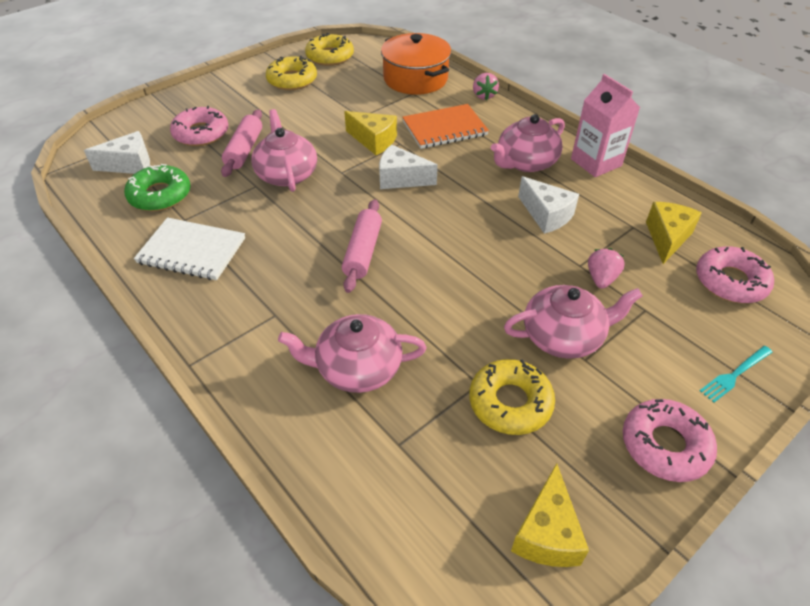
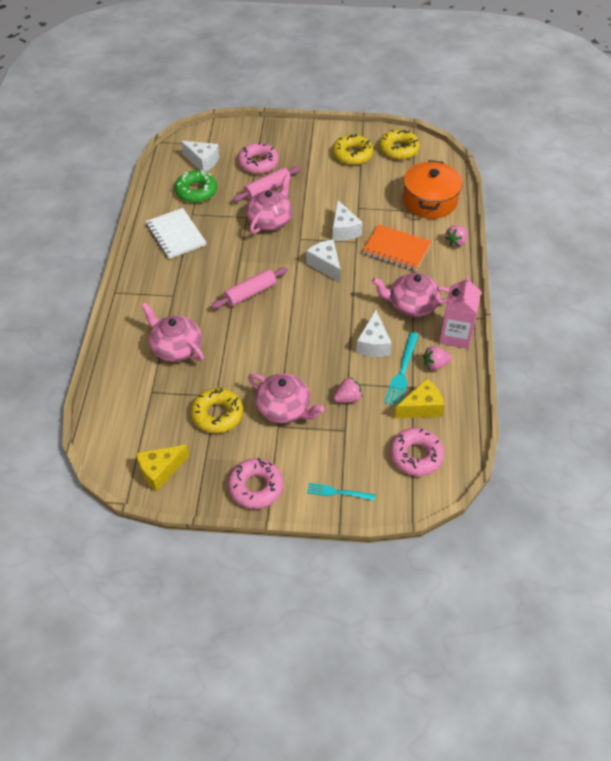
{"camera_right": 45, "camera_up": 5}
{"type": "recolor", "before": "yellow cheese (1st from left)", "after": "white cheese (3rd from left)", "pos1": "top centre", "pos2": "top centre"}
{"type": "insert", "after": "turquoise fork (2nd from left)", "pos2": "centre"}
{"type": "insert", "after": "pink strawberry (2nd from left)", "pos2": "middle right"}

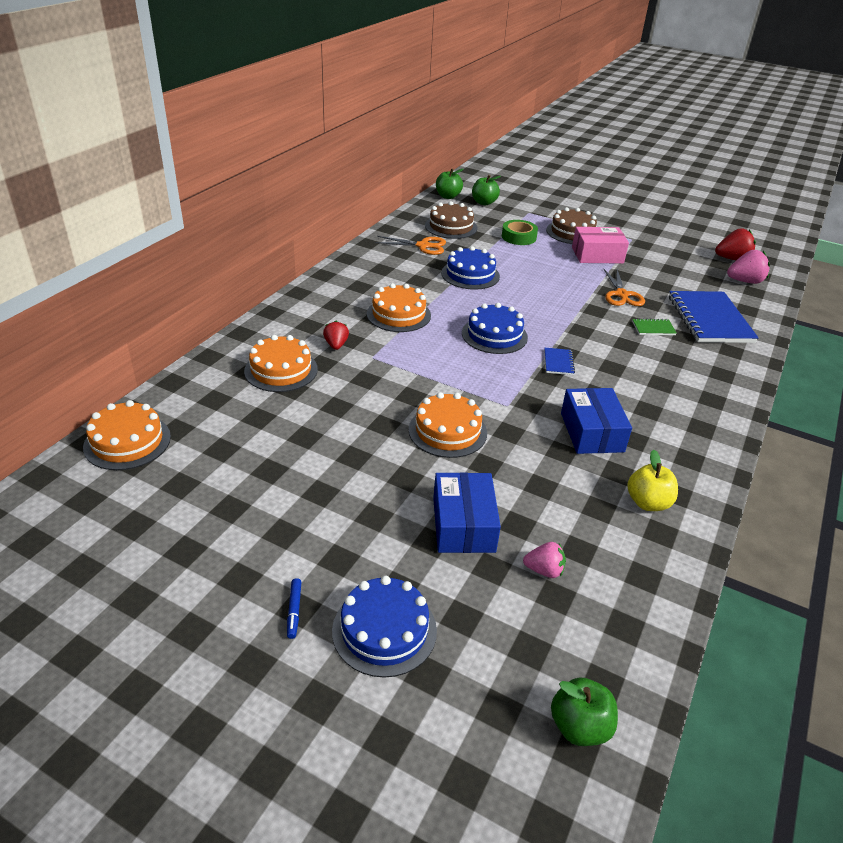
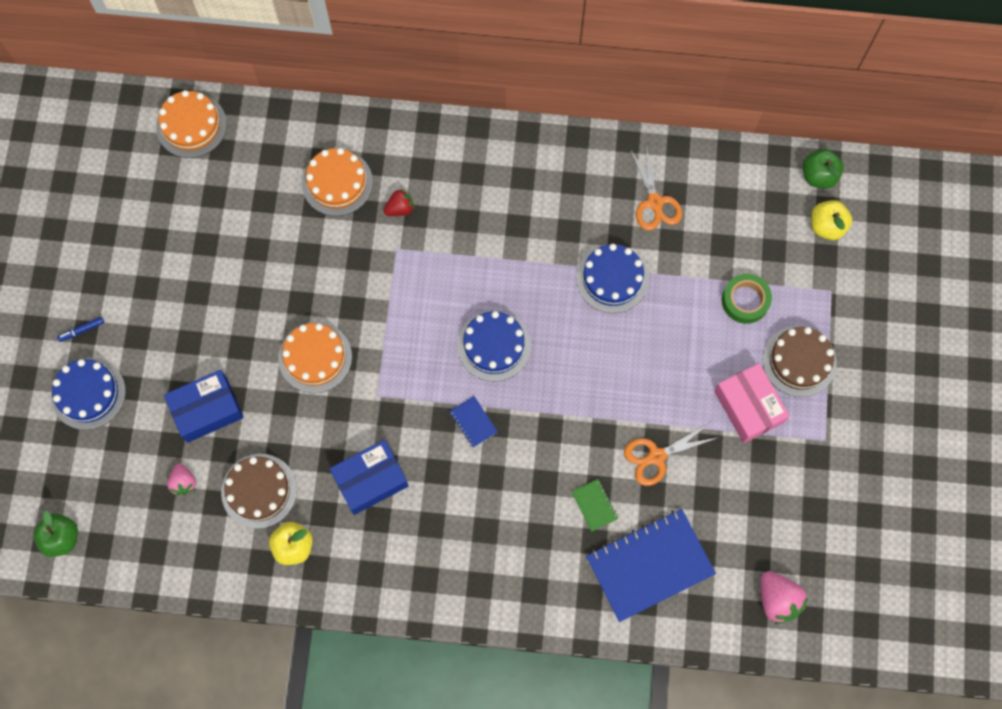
{"camera_right": 70, "camera_up": 35}
{"type": "recolor", "before": "green apple (2nd from left)", "after": "yellow apple (2nd from left)", "pos1": "top centre", "pos2": "top right"}
{"type": "move", "before": "brown cake (1st from left)", "pos1": "top centre", "pos2": "bottom left"}
{"type": "delete", "before": "red strawberry (2nd from left)", "pos1": "top right"}
{"type": "delete", "before": "orange cake (3rd from left)", "pos1": "centre"}
{"type": "rotate", "before": "blue notebook (1st from left)", "pos1": "centre", "pos2": "centre", "turn": 75}

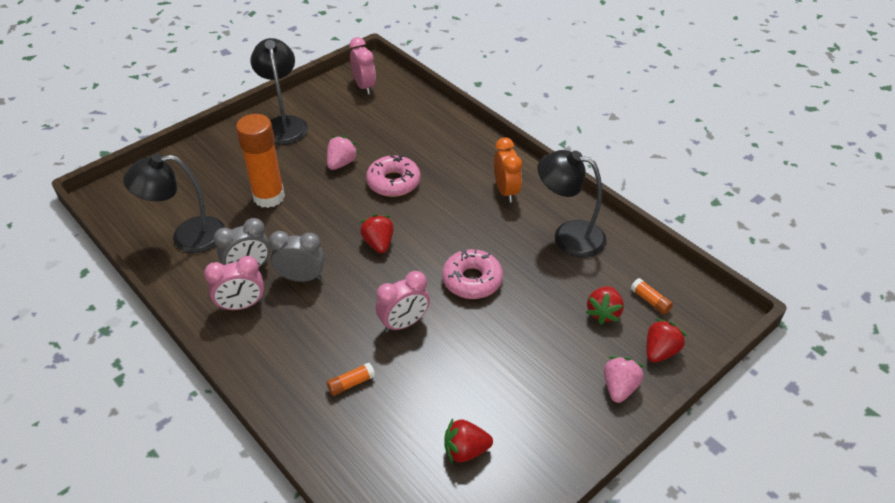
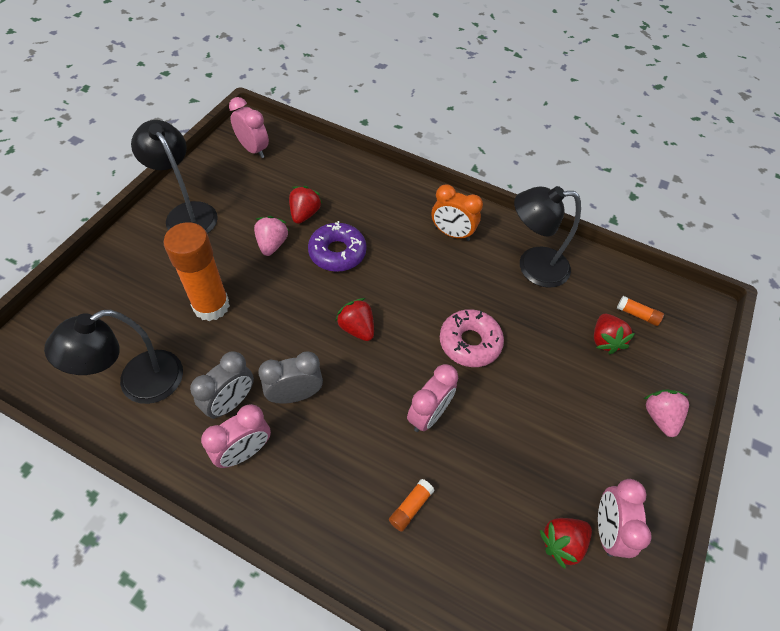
{"camera_right": -25, "camera_up": 10}
{"type": "rotate", "before": "orange clock", "pos1": "centre", "pos2": "centre", "turn": 150}
{"type": "recolor", "before": "pink donut (1st from left)", "after": "purple donut", "pos1": "centre", "pos2": "centre"}
{"type": "move", "before": "red strawberry (4th from left in the first image)", "after": "red strawberry (1st from left)", "pos1": "bottom right", "pos2": "top centre"}
{"type": "insert", "after": "pink clock (4th from left)", "pos2": "bottom right"}

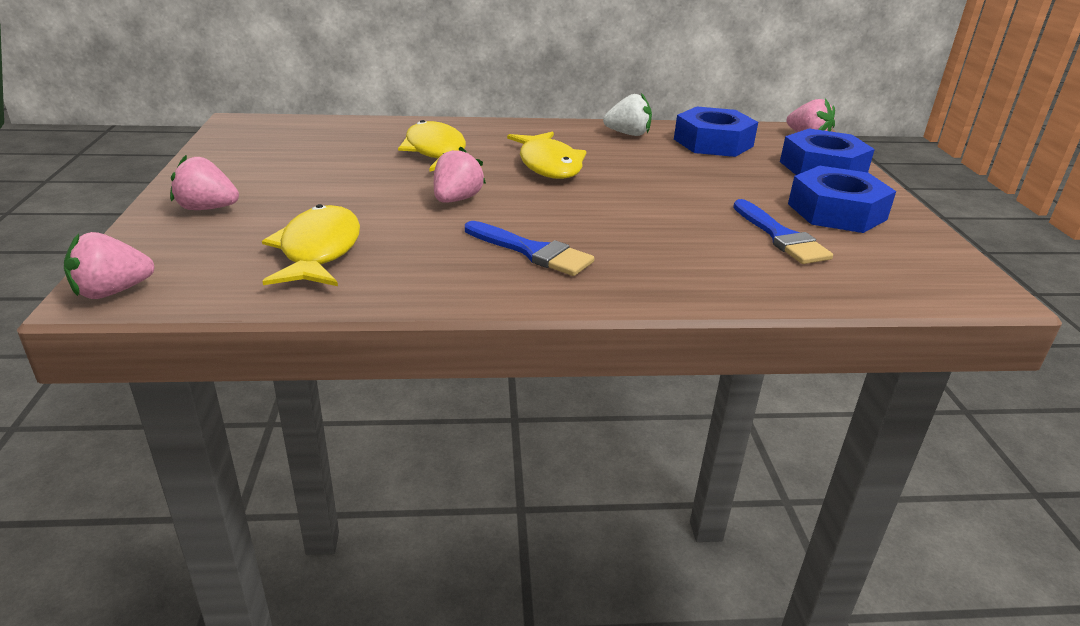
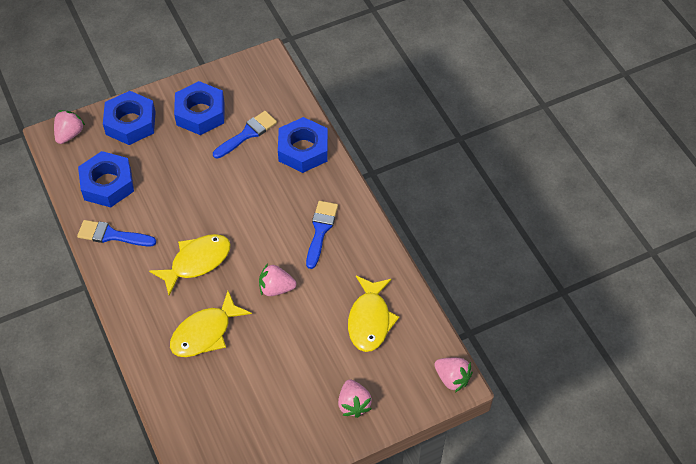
{"camera_right": -110, "camera_up": 25}
{"type": "replace", "before": "white strawberry", "after": "blue brush (1st from left)", "pos1": "top centre", "pos2": "middle left"}
{"type": "rotate", "before": "yellow fish (1st from left in the first image)", "pos1": "middle left", "pos2": "bottom centre", "turn": -60}
{"type": "insert", "after": "blue nut (4th from left)", "pos2": "top centre"}

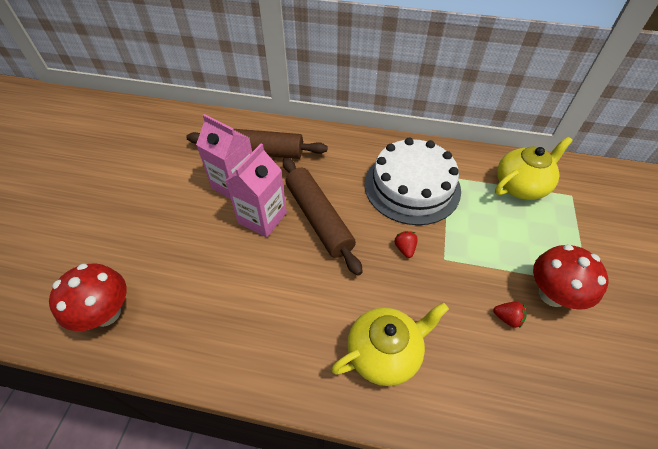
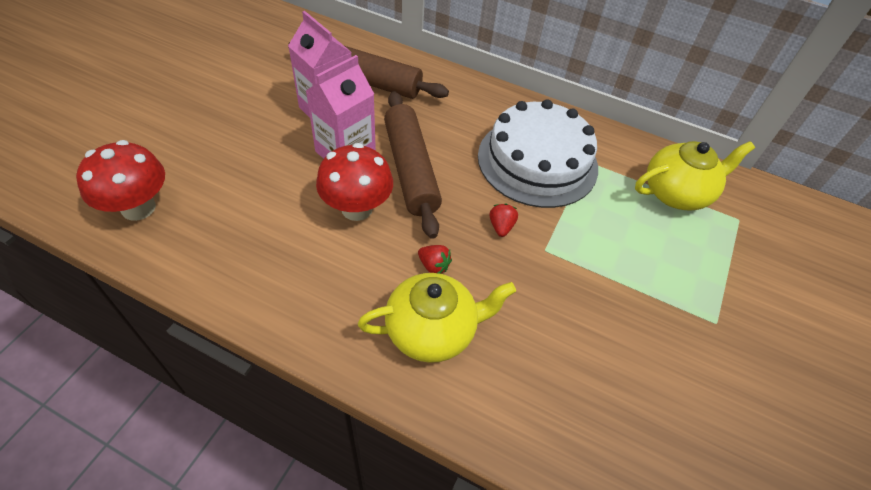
{"camera_right": 10, "camera_up": 0}
{"type": "move", "before": "red mushroom (2nd from left)", "pos1": "middle right", "pos2": "centre"}
{"type": "move", "before": "red strawberry (2nd from left in the first image)", "after": "red strawberry (1st from left)", "pos1": "bottom right", "pos2": "centre"}

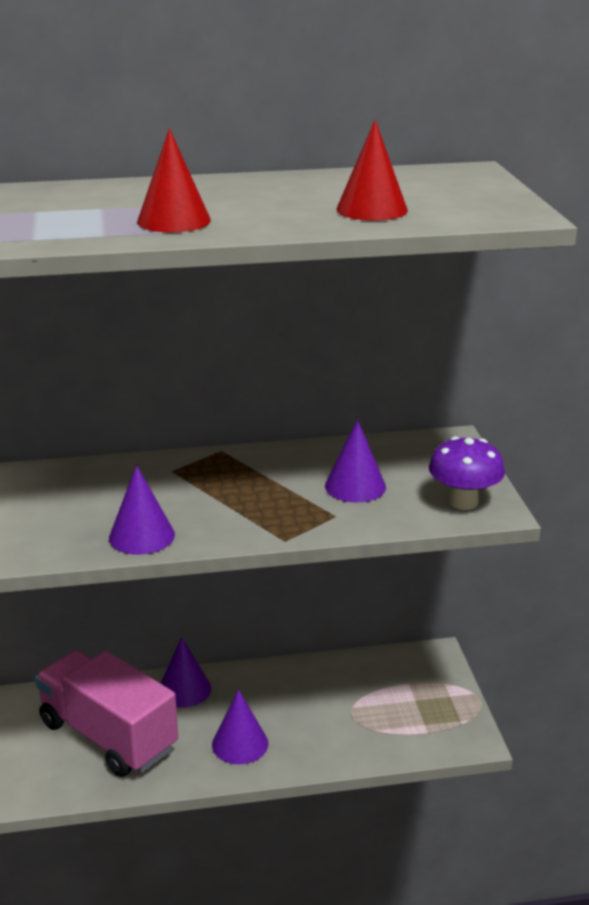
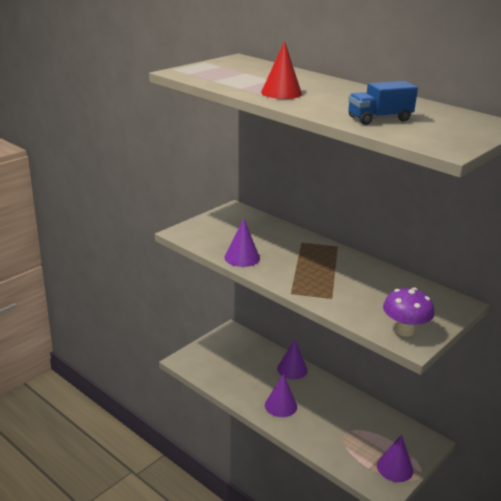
{"camera_right": 50, "camera_up": 0}
{"type": "replace", "before": "red cone (2nd from left)", "after": "blue truck", "pos1": "top centre", "pos2": "top right"}
{"type": "move", "before": "purple cone (4th from left)", "pos1": "centre", "pos2": "bottom right"}
{"type": "delete", "before": "pink truck", "pos1": "bottom left"}

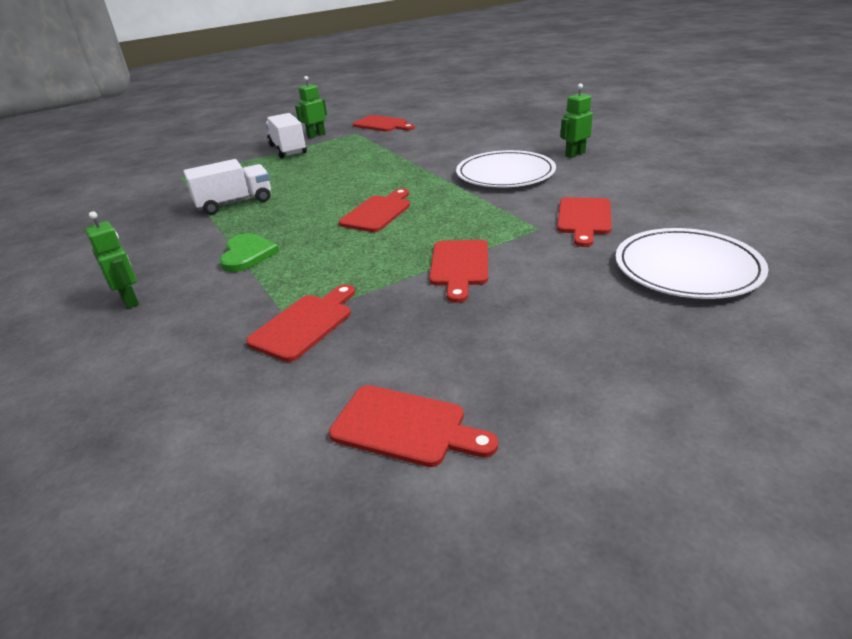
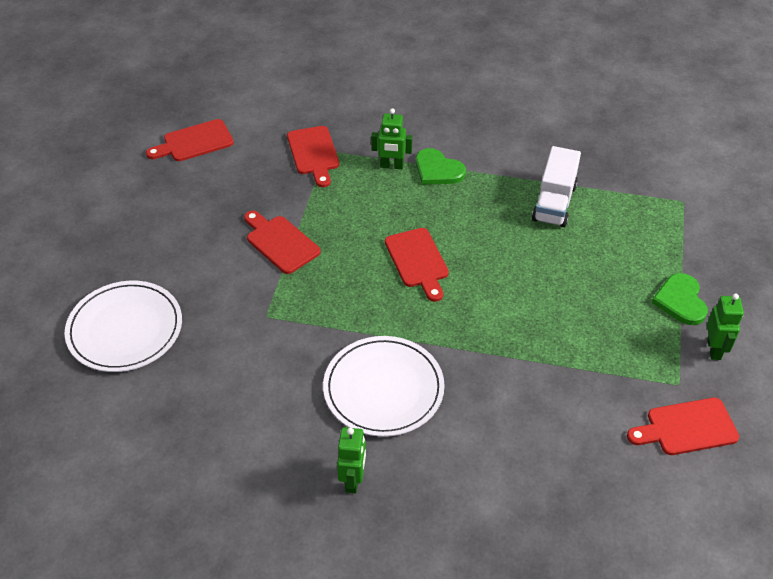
{"camera_right": 130, "camera_up": 15}
{"type": "replace", "before": "white truck (2nd from left)", "after": "green heart (2nd from left)", "pos1": "top centre", "pos2": "middle right"}
{"type": "delete", "before": "red cutting board (6th from left)", "pos1": "middle right"}
{"type": "move", "before": "green robot (1st from left in the first image)", "after": "green robot (2nd from left)", "pos1": "middle left", "pos2": "top centre"}

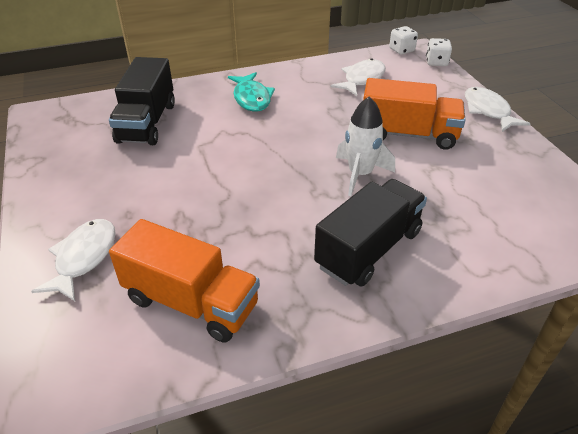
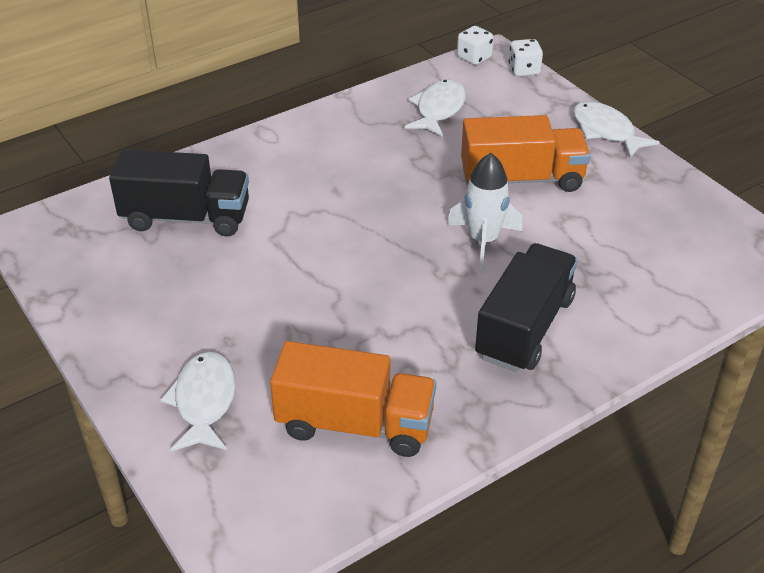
{"camera_right": -15, "camera_up": 0}
{"type": "rotate", "before": "black truck (1st from left)", "pos1": "top left", "pos2": "middle left", "turn": -75}
{"type": "delete", "before": "turquoise fish", "pos1": "top centre"}

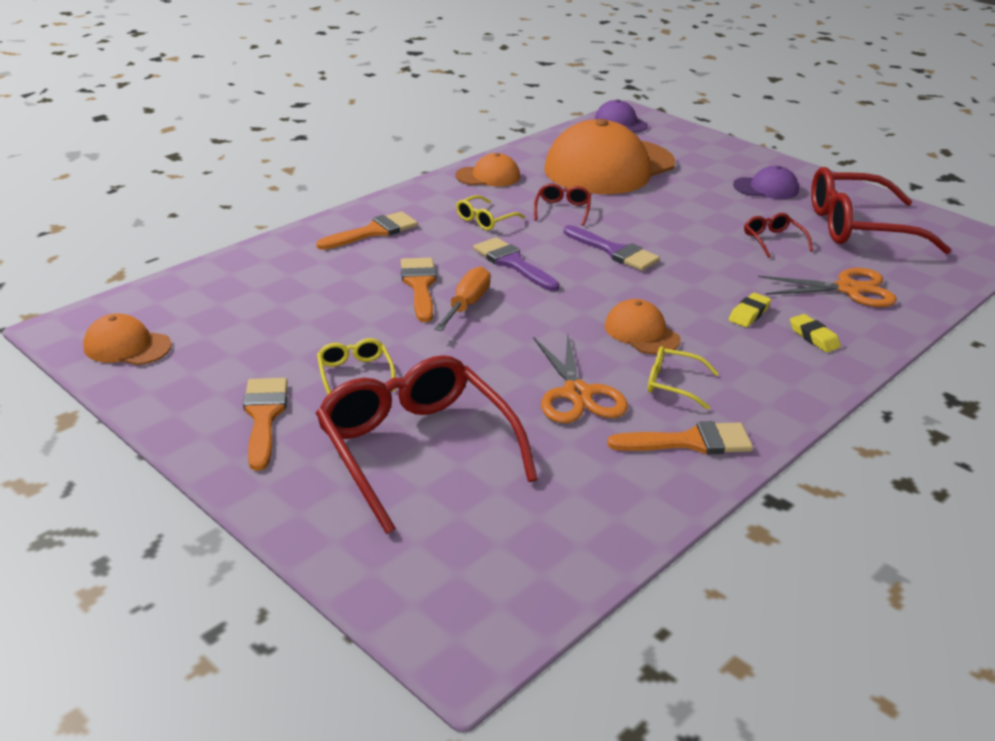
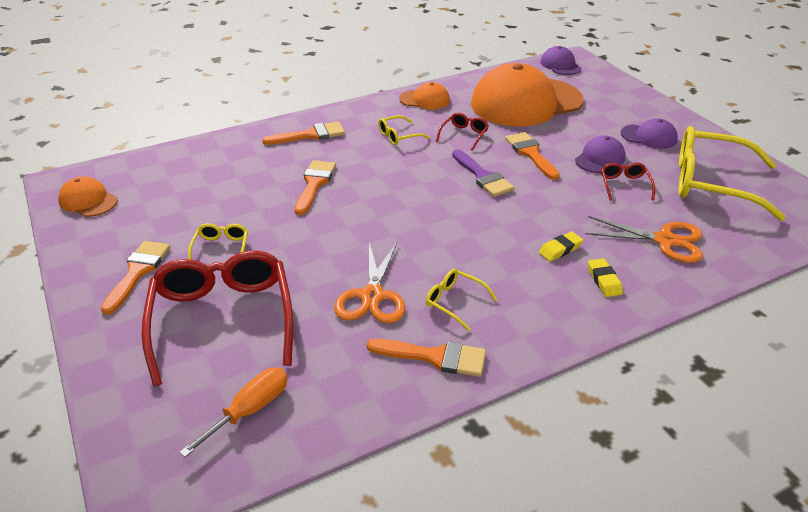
{"camera_right": 20, "camera_up": 5}
{"type": "recolor", "before": "red glasses (4th from left)", "after": "yellow glasses (4th from left)", "pos1": "top right", "pos2": "middle right"}
{"type": "delete", "before": "purple brush (1st from left)", "pos1": "centre"}
{"type": "move", "before": "orange screwdriver", "pos1": "centre", "pos2": "bottom left"}
{"type": "delete", "before": "orange cap (4th from left)", "pos1": "centre"}
{"type": "insert", "after": "orange brush (5th from left)", "pos2": "top centre"}
{"type": "insert", "after": "purple cap (2nd from left)", "pos2": "top right"}

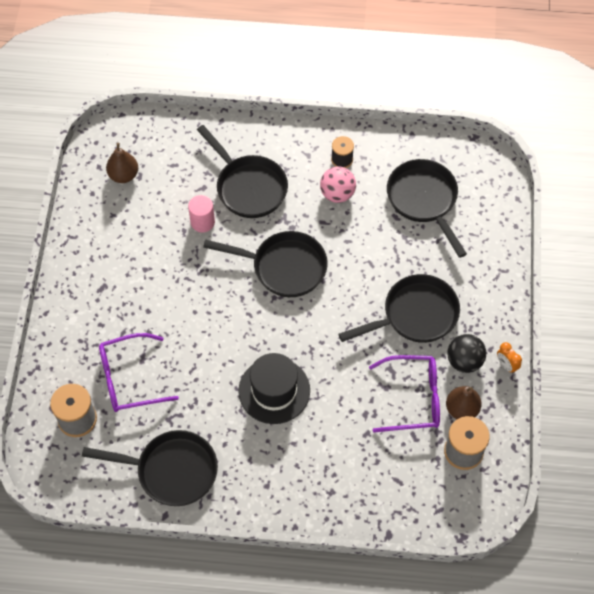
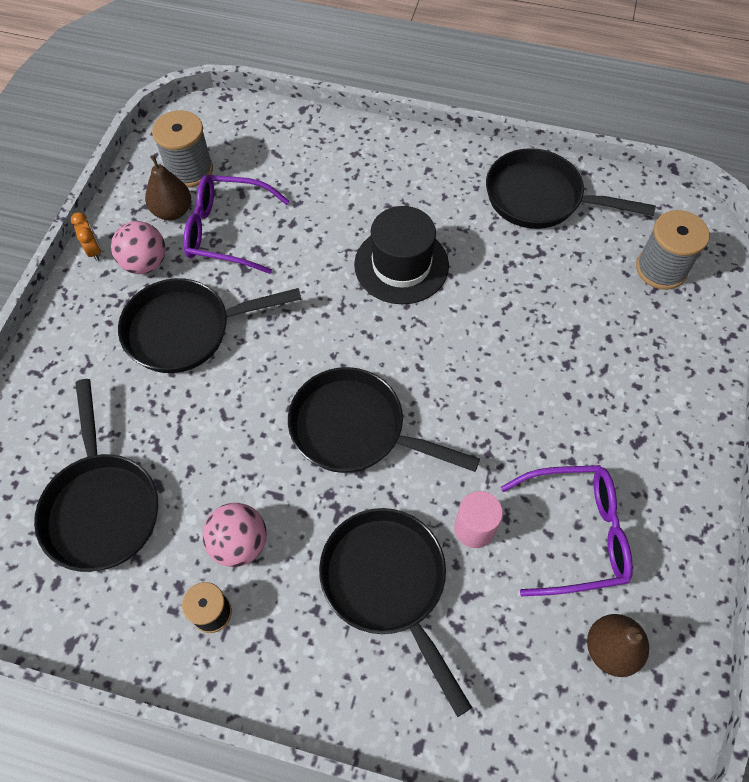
{"camera_right": -170, "camera_up": 0}
{"type": "move", "before": "purple glasses (1st from left in the first image)", "after": "purple glasses (2nd from left)", "pos1": "middle left", "pos2": "bottom right"}
{"type": "recolor", "before": "black ball", "after": "pink ball (1st from left)", "pos1": "middle right", "pos2": "top left"}

